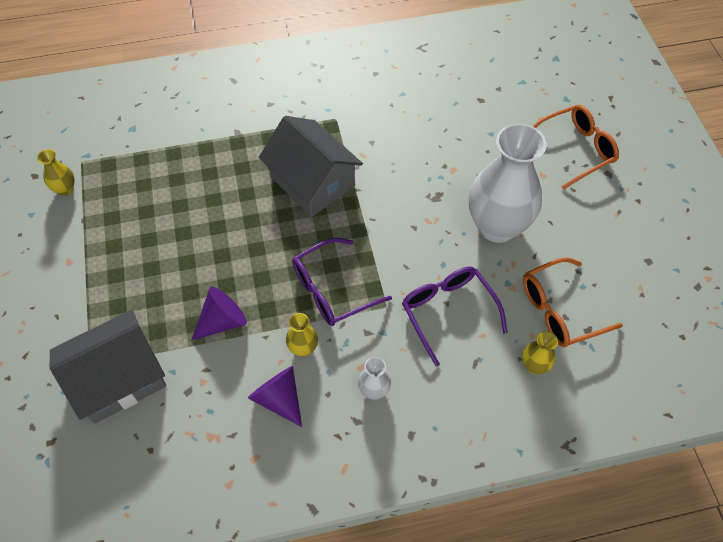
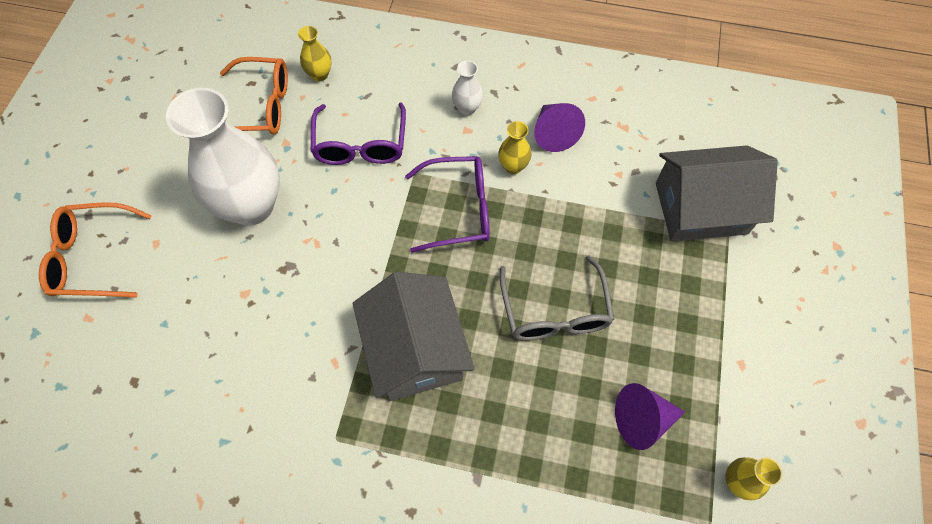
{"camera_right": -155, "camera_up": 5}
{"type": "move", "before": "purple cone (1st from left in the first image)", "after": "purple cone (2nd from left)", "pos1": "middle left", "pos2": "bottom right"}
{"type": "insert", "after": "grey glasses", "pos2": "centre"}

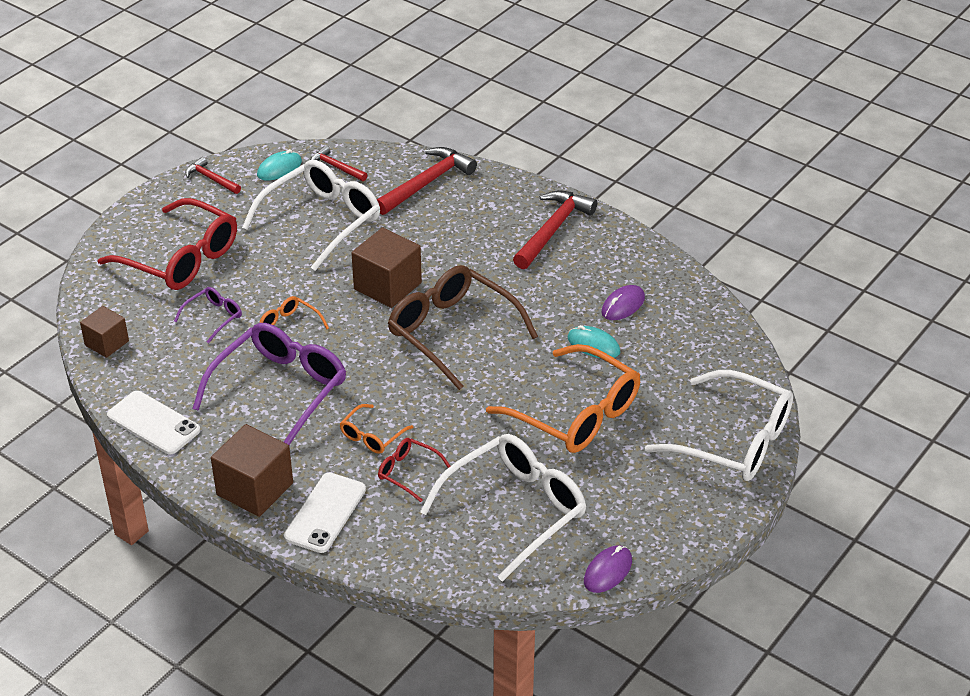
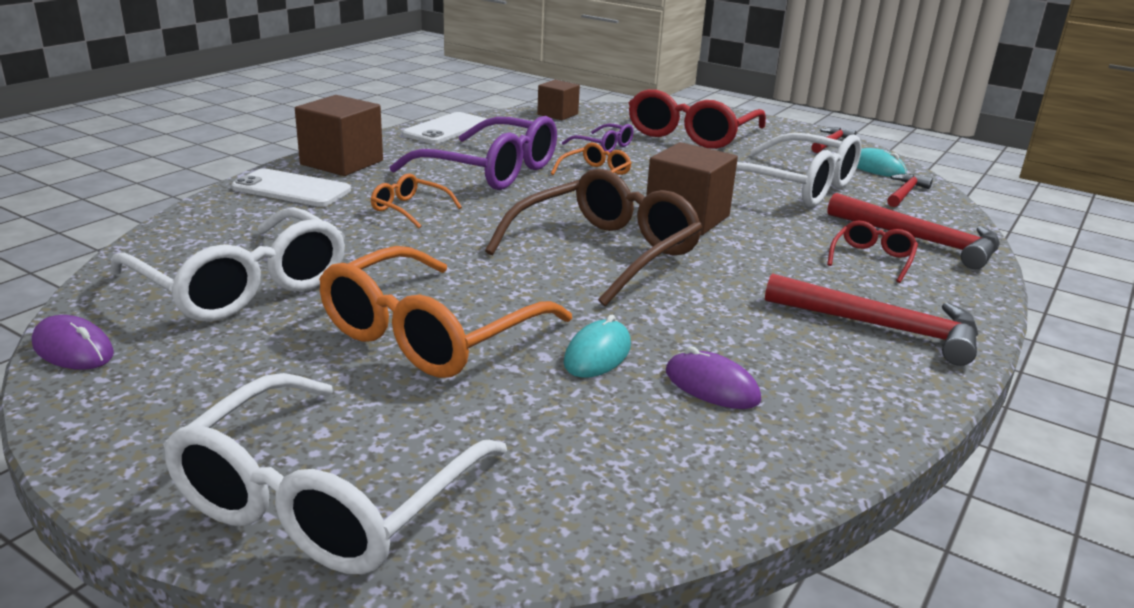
{"camera_right": 85, "camera_up": -15}
{"type": "move", "before": "red glasses (2nd from left)", "pos1": "bottom centre", "pos2": "middle right"}

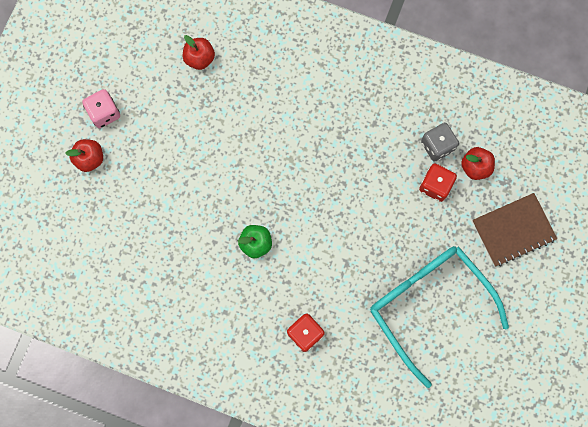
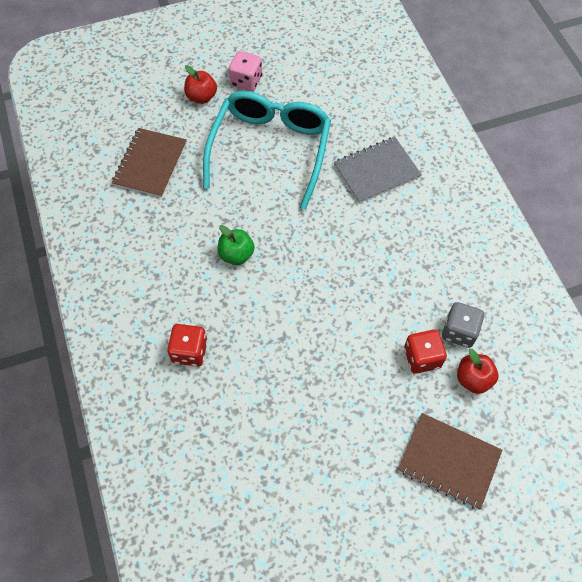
{"camera_right": 50, "camera_up": -15}
{"type": "delete", "before": "red apple (2nd from left)", "pos1": "top centre"}
{"type": "move", "before": "turquoise glasses", "pos1": "bottom right", "pos2": "top centre"}
{"type": "insert", "after": "brown notebook (1st from left)", "pos2": "top left"}
{"type": "insert", "after": "grey notebook", "pos2": "top centre"}

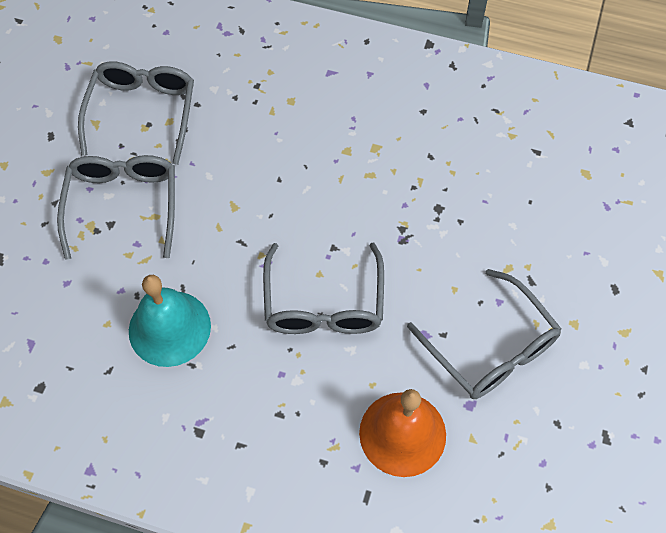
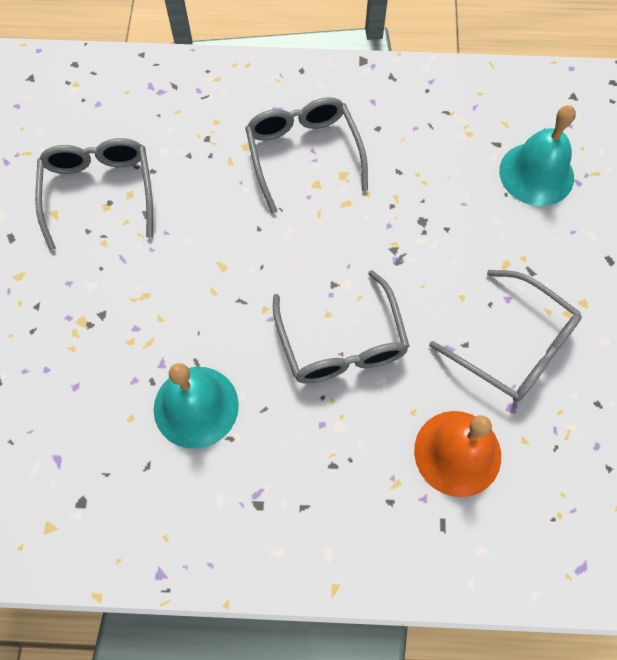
{"camera_right": -15, "camera_up": 5}
{"type": "move", "before": "grey glasses (1st from left in the first image)", "after": "grey glasses (2nd from left)", "pos1": "middle left", "pos2": "top centre"}
{"type": "insert", "after": "turquoise bell (2nd from left)", "pos2": "top right"}

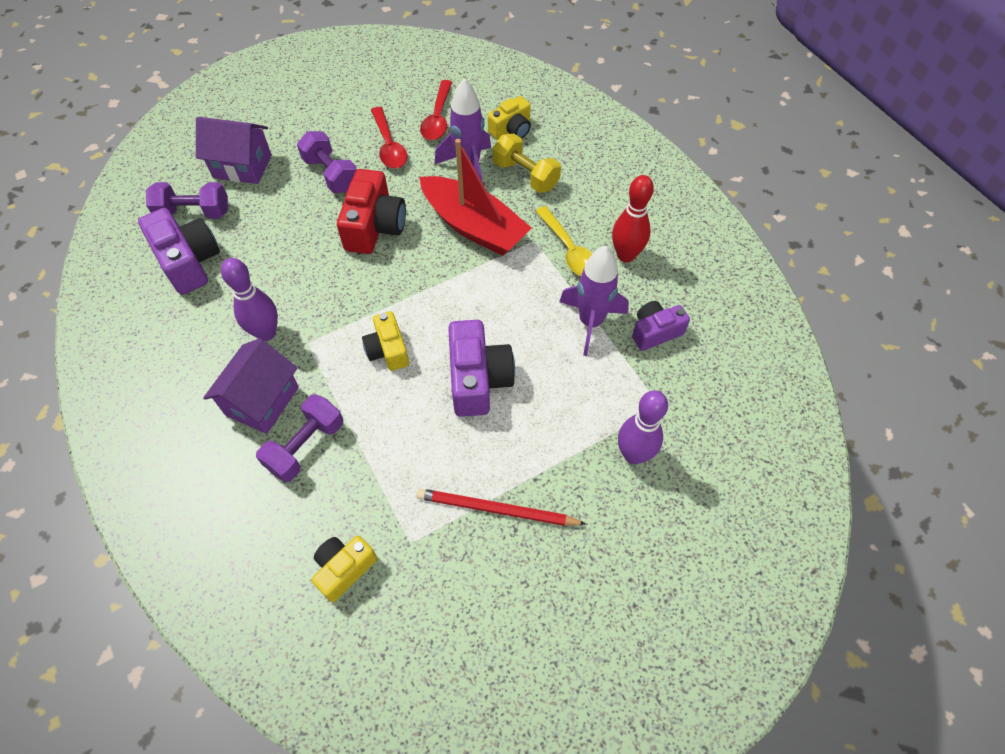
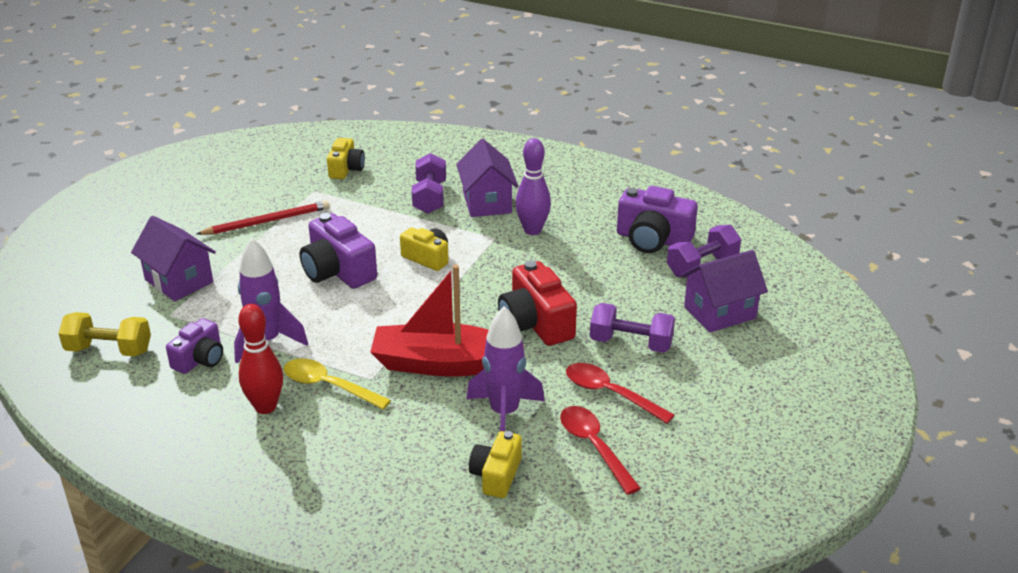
{"camera_right": 145, "camera_up": -25}
{"type": "move", "before": "yellow dumbbell", "pos1": "top centre", "pos2": "middle left"}
{"type": "replace", "before": "purple bowling pin (2nd from left)", "after": "purple house (1st from left)", "pos1": "centre", "pos2": "middle left"}

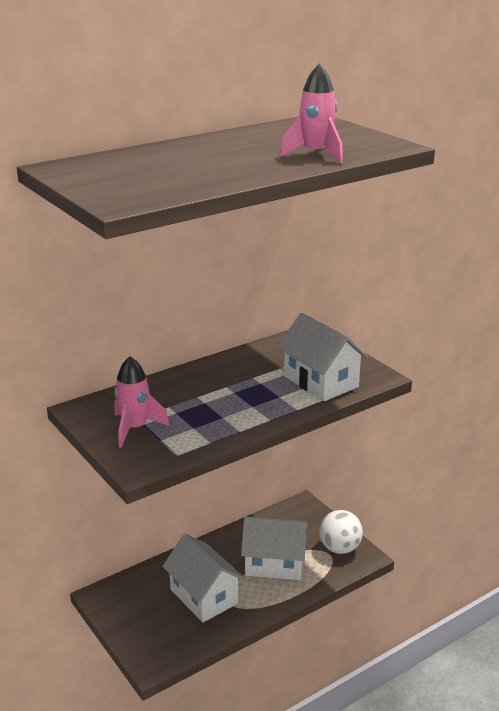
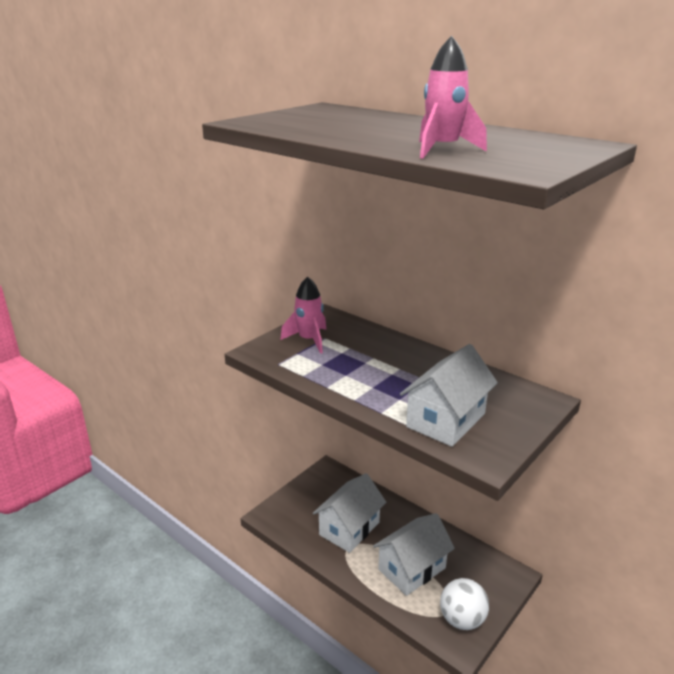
{"camera_right": 75, "camera_up": 0}
{"type": "rotate", "before": "white house (2nd from left)", "pos1": "bottom centre", "pos2": "bottom centre", "turn": 60}

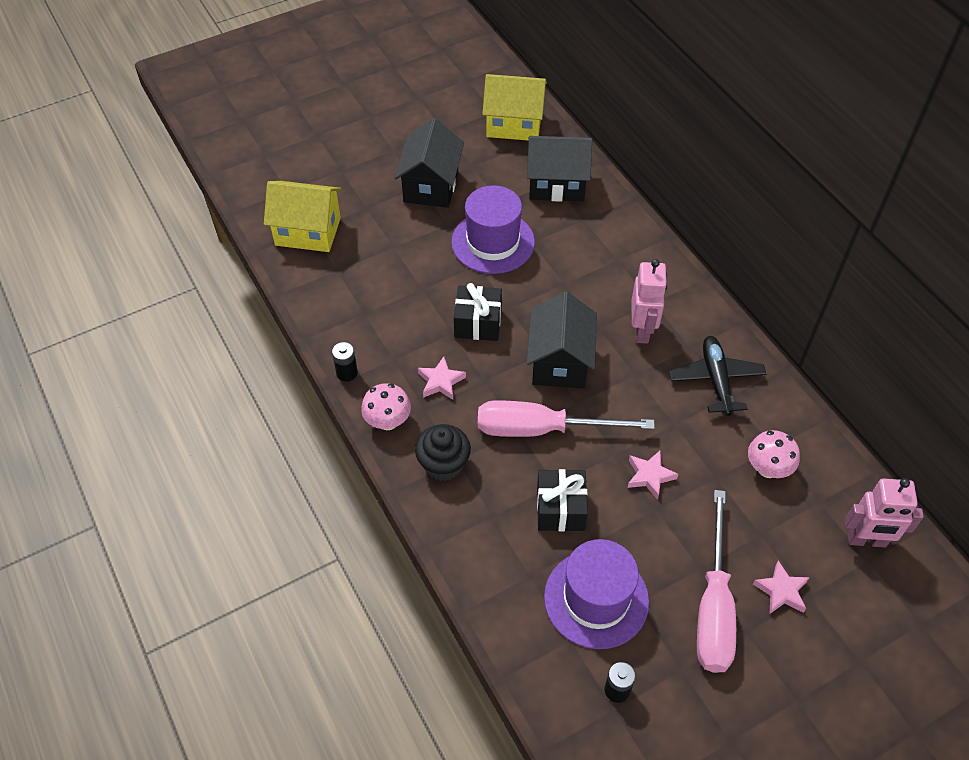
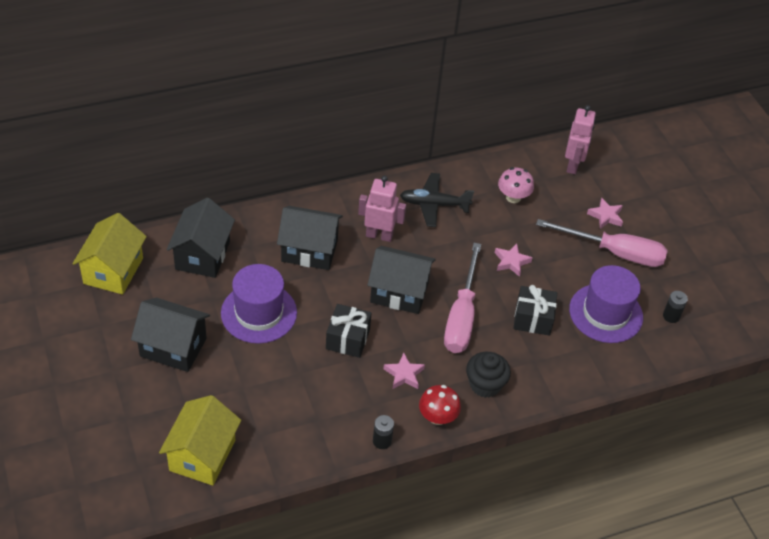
{"camera_right": -85, "camera_up": -5}
{"type": "recolor", "before": "pink mushroom (1st from left)", "after": "red mushroom", "pos1": "centre", "pos2": "bottom centre"}
{"type": "insert", "after": "black house (3rd from left)", "pos2": "centre"}

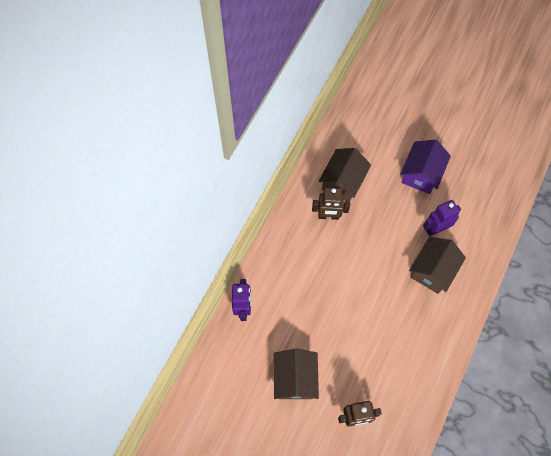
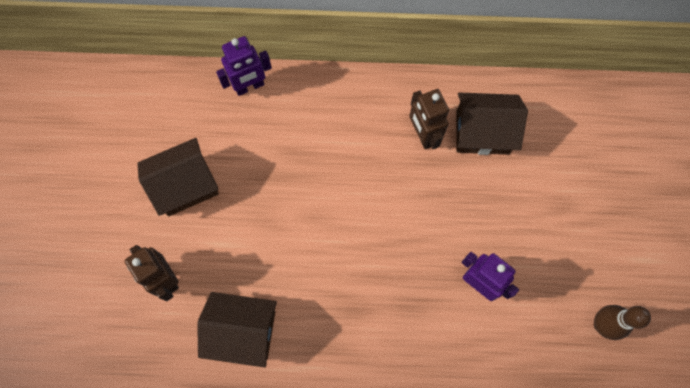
{"camera_right": 65, "camera_up": 5}
{"type": "delete", "before": "purple house", "pos1": "middle right"}
{"type": "move", "before": "brown house (3rd from left in the first image)", "after": "brown house (2nd from left)", "pos1": "middle right", "pos2": "bottom centre"}
{"type": "insert", "after": "brown bowling pin", "pos2": "bottom right"}

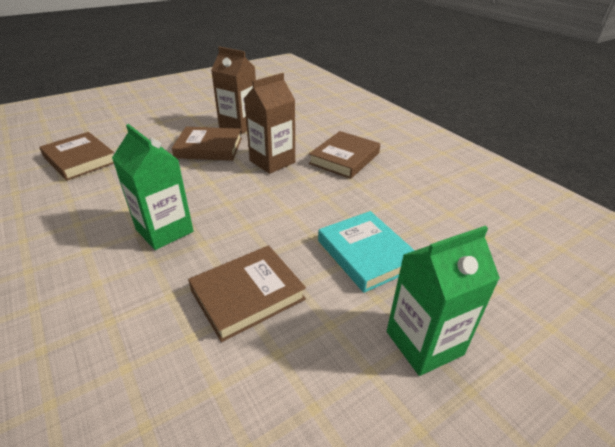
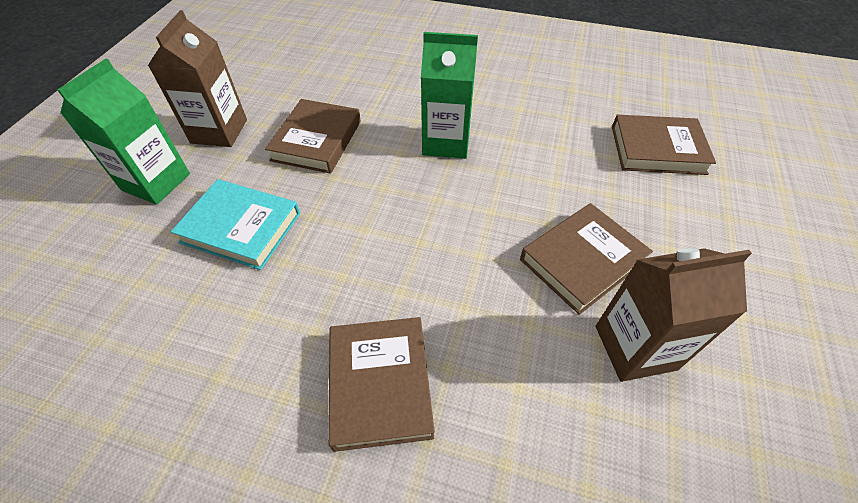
{"camera_right": 140, "camera_up": 15}
{"type": "move", "before": "brown carton (2nd from left in the first image)", "after": "brown carton (1st from left)", "pos1": "top centre", "pos2": "top left"}

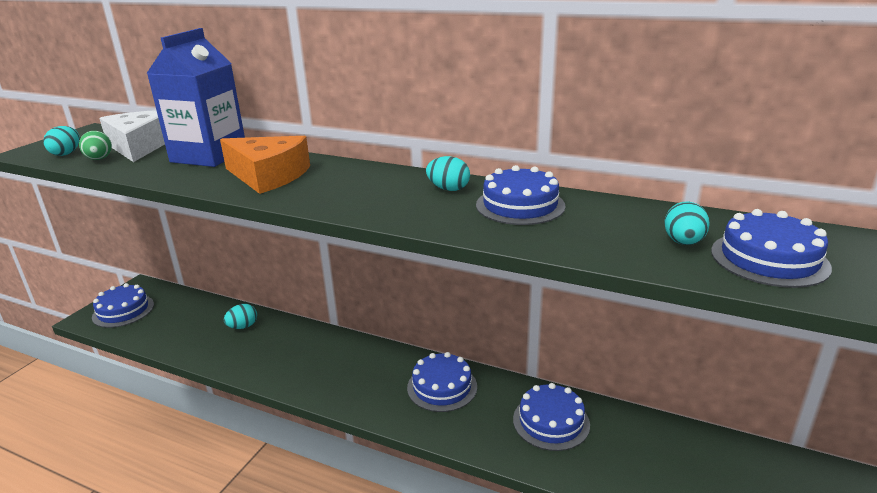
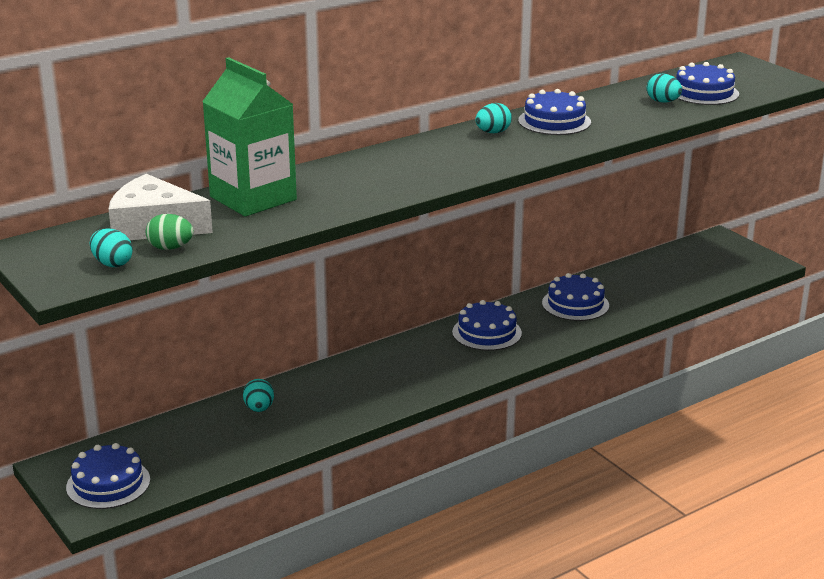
{"camera_right": -60, "camera_up": 0}
{"type": "recolor", "before": "blue carton", "after": "green carton", "pos1": "top left", "pos2": "top left"}
{"type": "delete", "before": "orange cheese", "pos1": "middle left"}

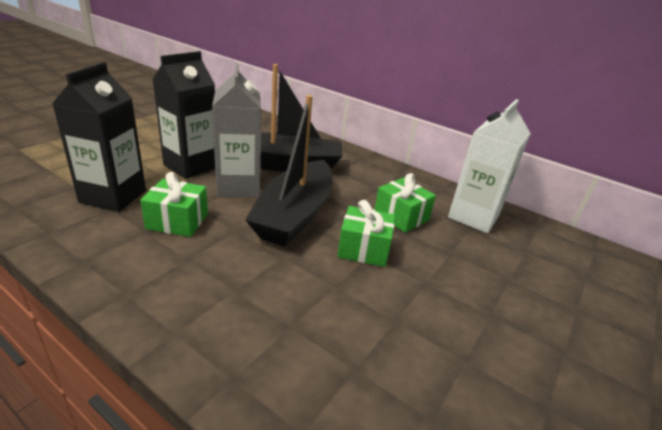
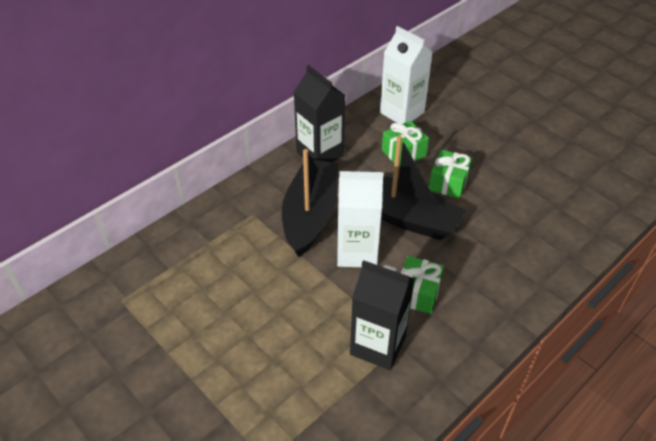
{"camera_right": -75, "camera_up": 15}
{"type": "move", "before": "black carton (2nd from left in the first image)", "after": "black carton (1st from left)", "pos1": "top left", "pos2": "top centre"}
{"type": "recolor", "before": "grey carton", "after": "white carton (1st from left)", "pos1": "top centre", "pos2": "centre"}

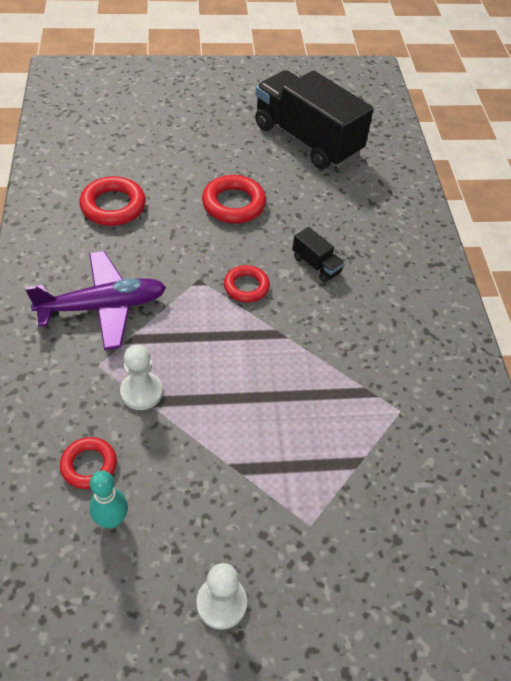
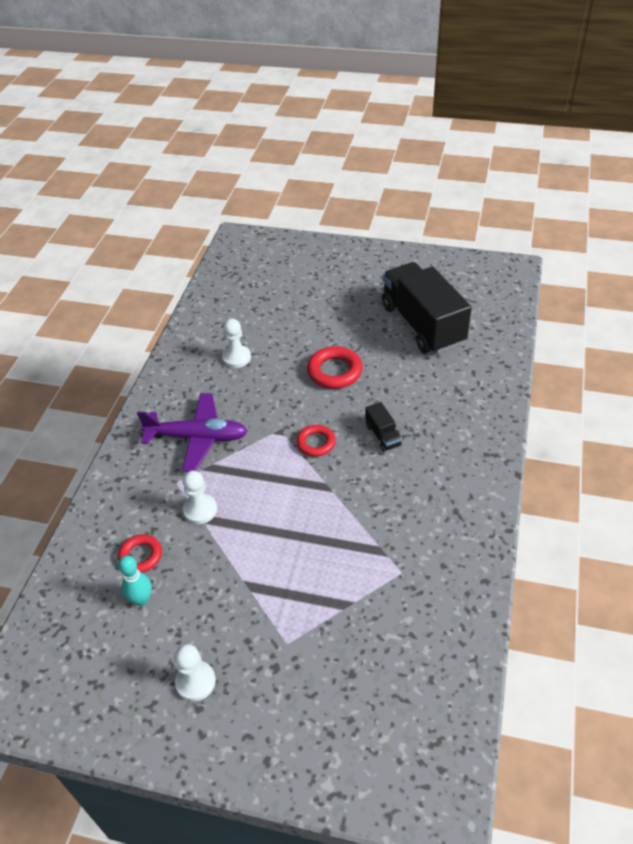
{"camera_right": 25, "camera_up": -5}
{"type": "replace", "before": "red ring (2nd from left)", "after": "white pawn (3rd from left)", "pos1": "top left", "pos2": "centre"}

